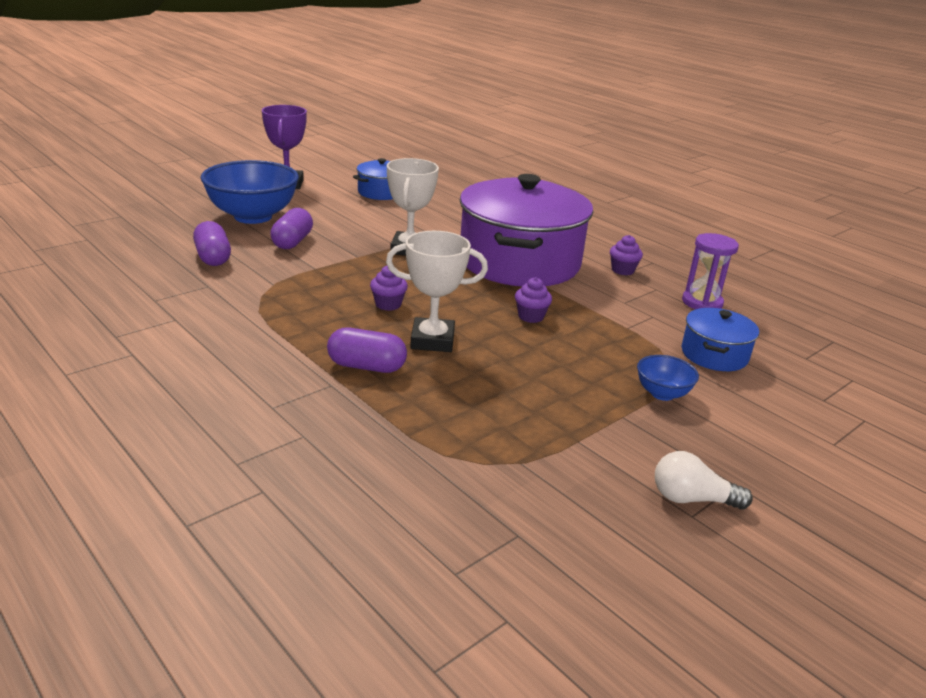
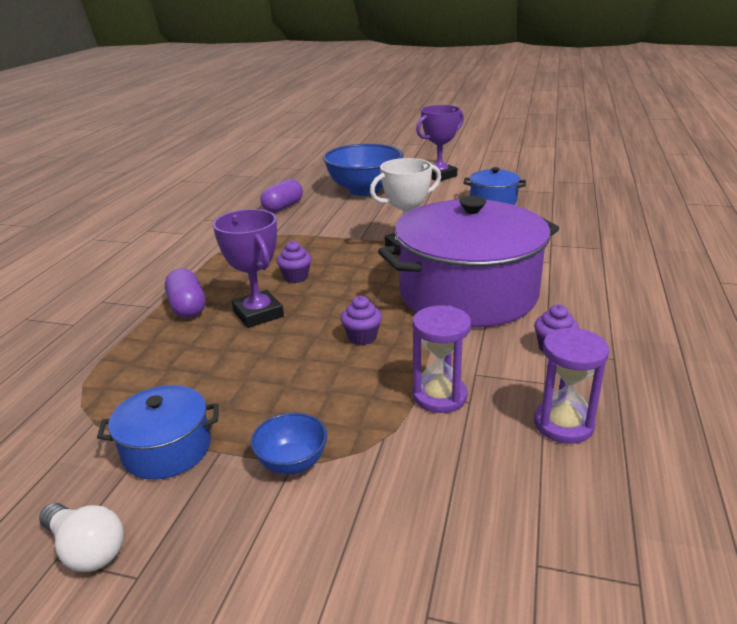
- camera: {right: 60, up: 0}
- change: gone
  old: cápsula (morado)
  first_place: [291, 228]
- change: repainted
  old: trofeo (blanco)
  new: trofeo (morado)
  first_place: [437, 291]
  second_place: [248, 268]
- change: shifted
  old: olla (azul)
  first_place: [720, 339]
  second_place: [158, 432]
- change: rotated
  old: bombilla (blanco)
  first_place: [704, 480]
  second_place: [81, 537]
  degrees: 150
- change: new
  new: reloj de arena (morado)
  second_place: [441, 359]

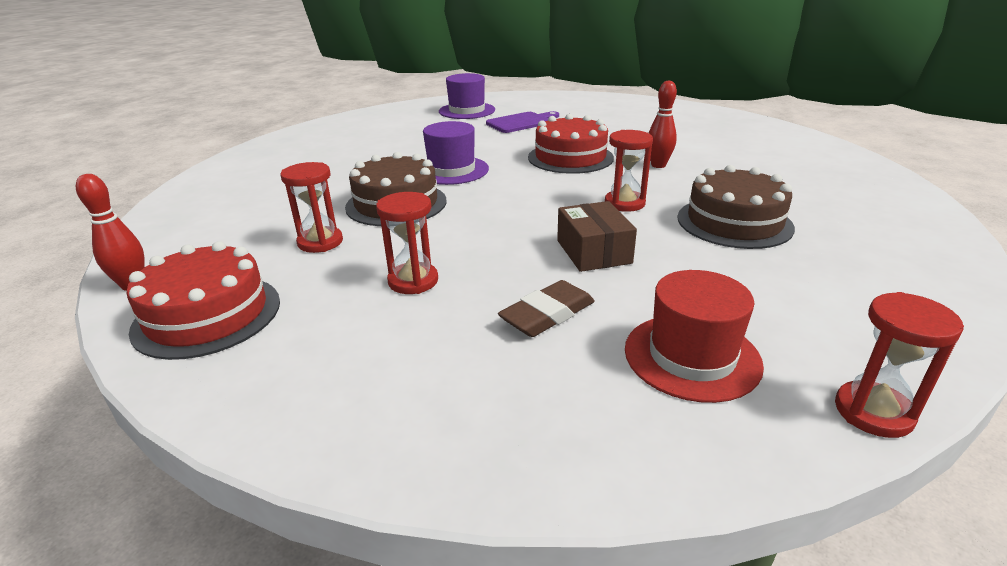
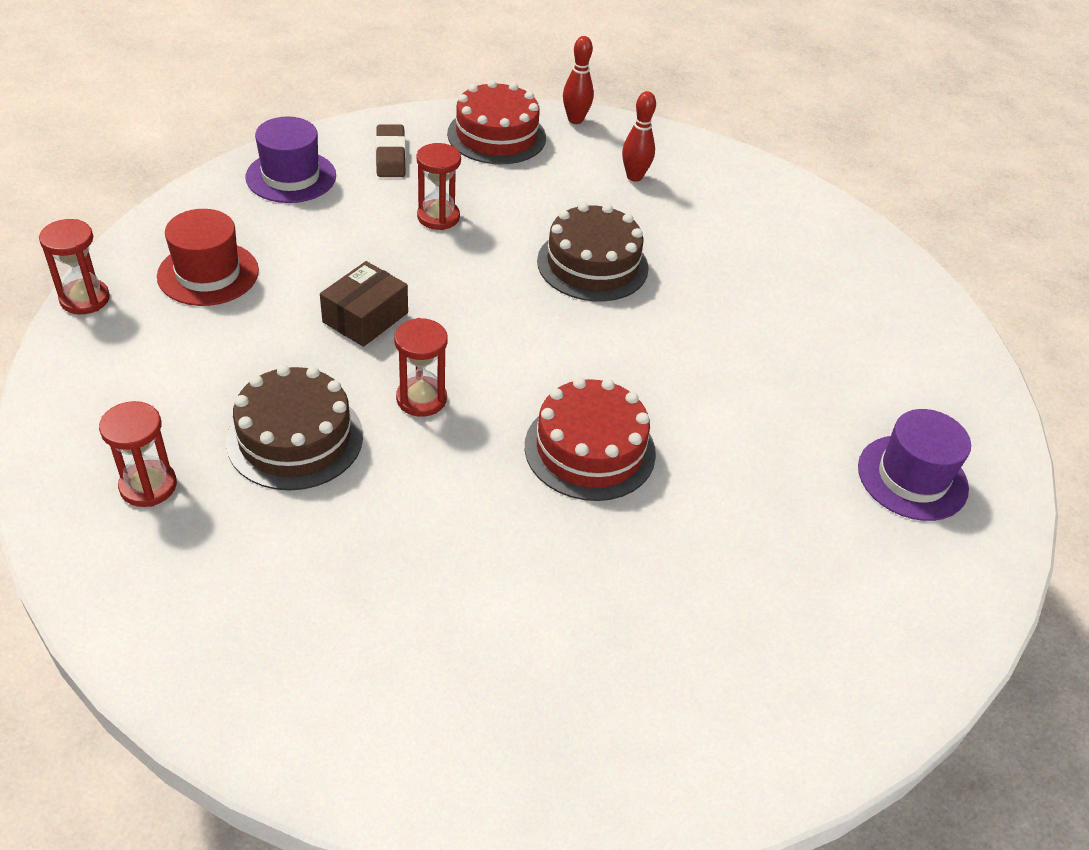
- camera: {right: 120, up: 15}
- change: shifted
  old: bolo (rojo)
  first_place: [663, 124]
  second_place: [639, 136]
- change: gone
  old: tabla de cortar (morado)
  first_place: [522, 122]
- change: shifted
  old: sombrero (morado)
  first_place: [456, 153]
  second_place: [291, 160]
- change: shifted
  old: reloj de arena (rojo)
  first_place: [312, 207]
  second_place: [138, 454]
- change: rotated
  old: caja (marrón)
  first_place: [597, 236]
  second_place: [364, 304]
  degrees: -75
- change: shifted
  old: goma de borrar (marrón)
  first_place: [546, 308]
  second_place: [391, 150]

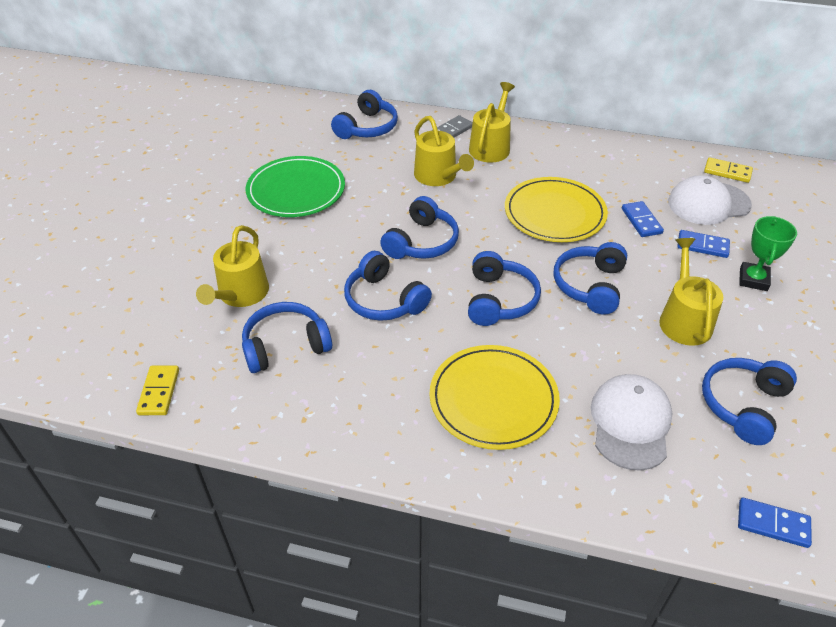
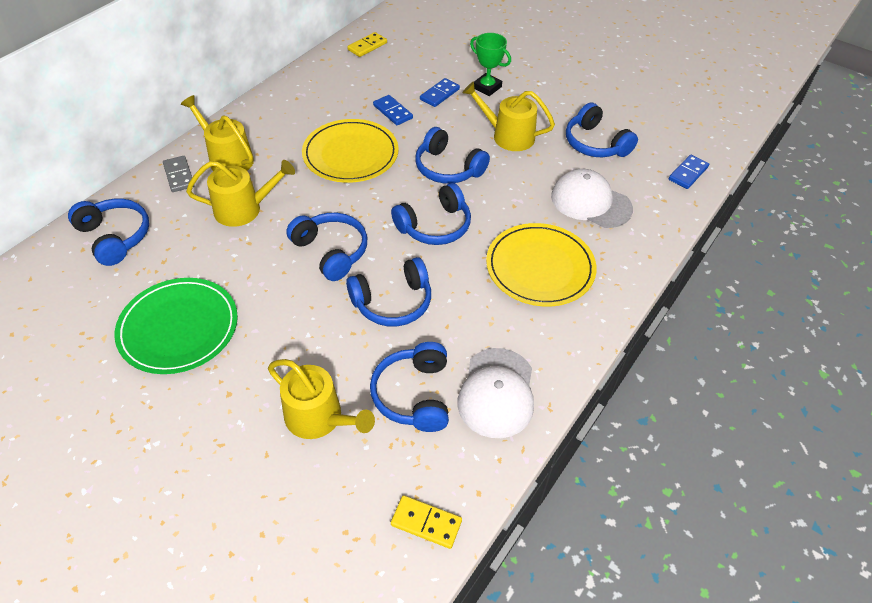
- camera: {right: -70, up: 5}
- change: shifted
  old: gorra (blanco)
  first_place: [710, 200]
  second_place: [495, 393]
- change: rotated
  old: ficha de dominó (azul)
  first_place: [643, 219]
  second_place: [393, 110]
  degrees: 45
- change: rotated
  old: auriculares (azul)
  first_place: [504, 288]
  second_place: [431, 214]
  degrees: 120

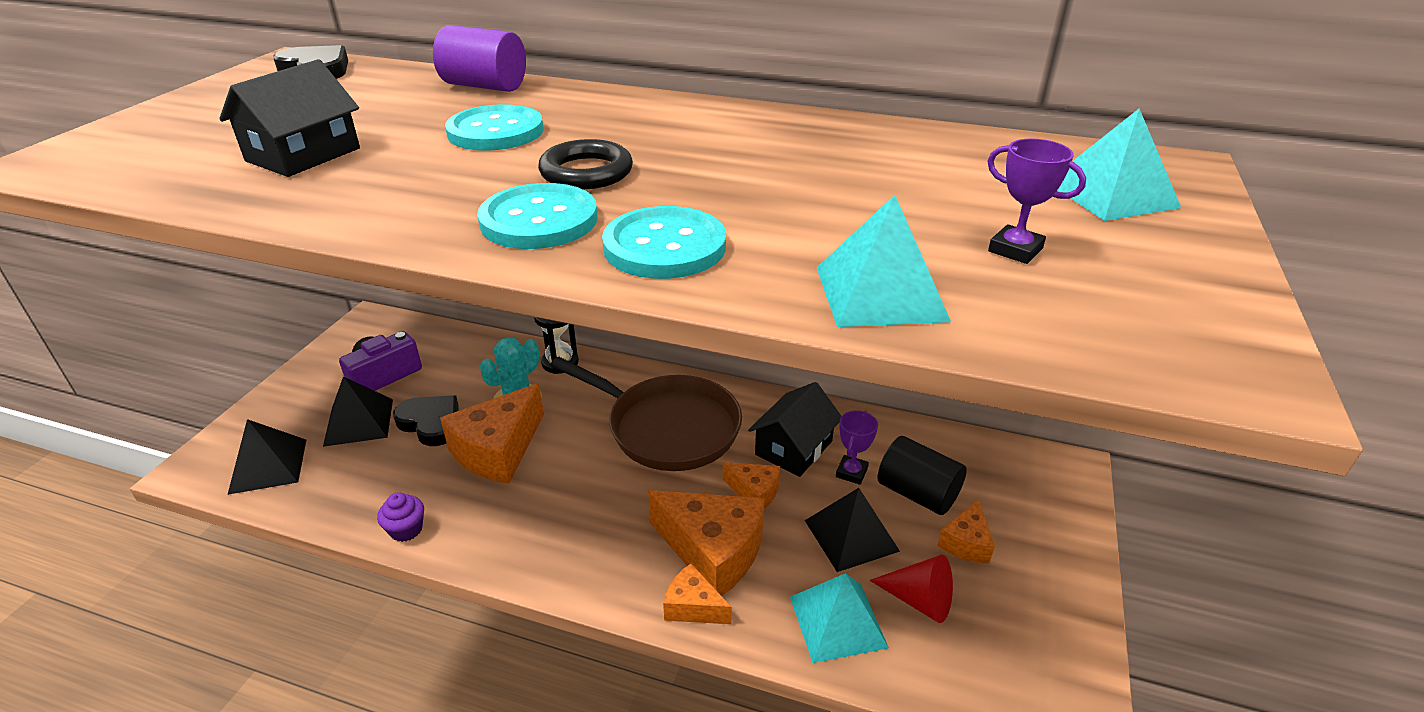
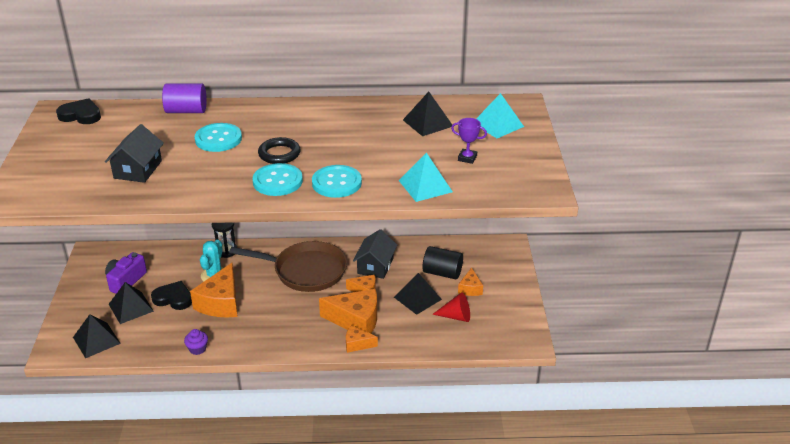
- camera: {right: -20, up: 0}
- change: gone
  old: trofeo (morado)
  first_place: [857, 447]
- change: gone
  old: pirámide (turquesa)
  first_place: [839, 618]
- change: new
  new: pirámide (negro)
  second_place: [427, 113]

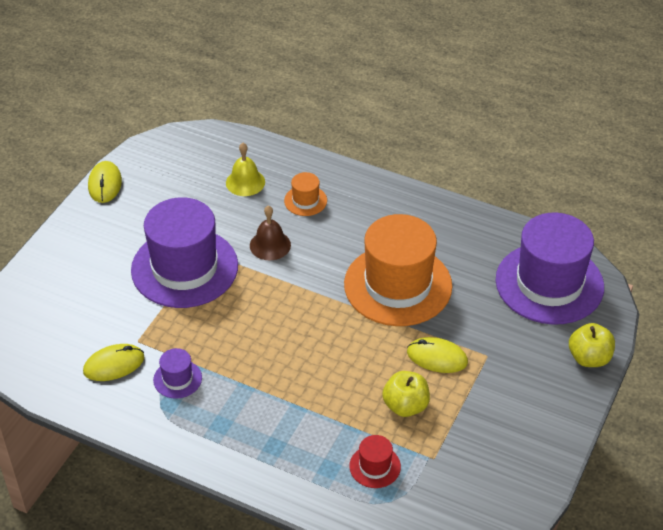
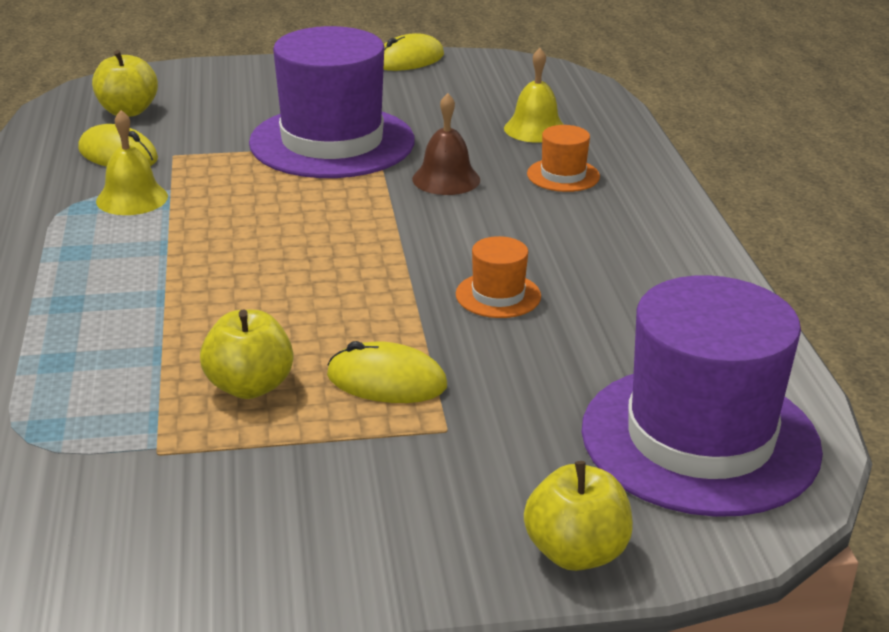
- camera: {right: 55, up: -15}
- change: scaled
  old: sombrero (naranja)
  first_place: [398, 270]
  second_place: [498, 277]
  factor: 0.42
- change: rotated
  old: ratón (amarillo)
  first_place: [437, 355]
  second_place: [387, 372]
  degrees: -60
- change: swapped
  old: sombrero (morado)
  new: campana (amarillo)
  first_place: [177, 373]
  second_place: [132, 162]
- change: gone
  old: sombrero (rojo)
  first_place: [375, 461]
- change: new
  new: manzana (amarillo)
  second_place: [125, 83]

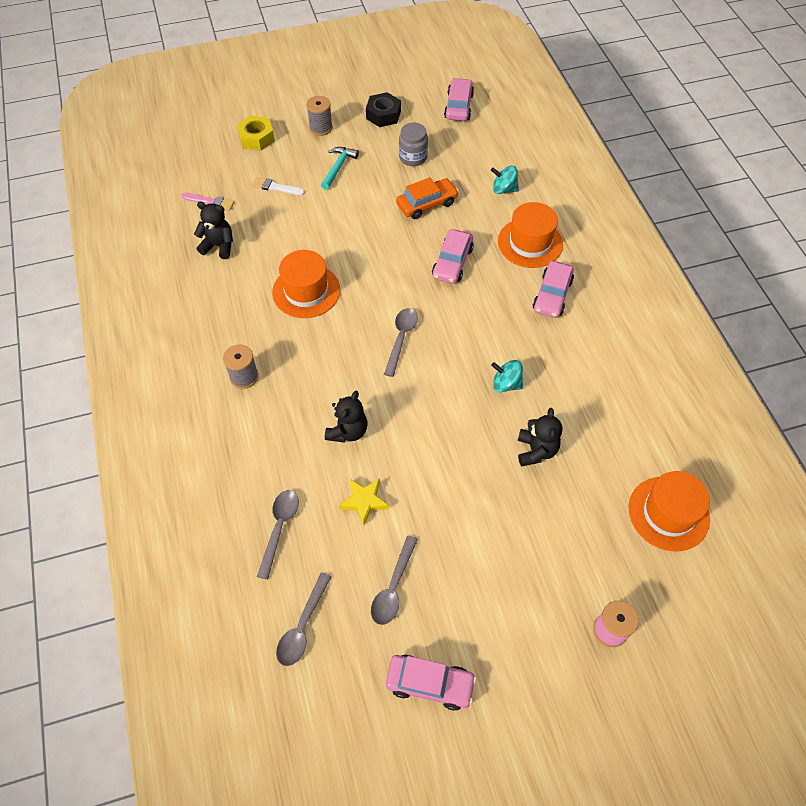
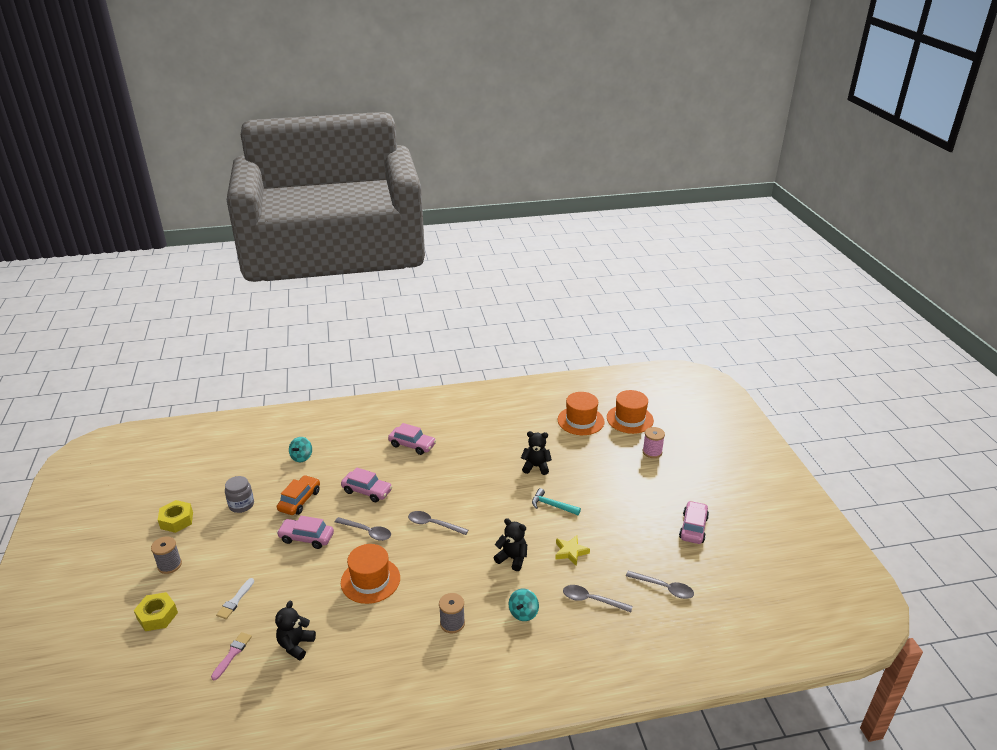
- camera: {right: -85, up: -25}
- change: shifted
  old: coche (rosa)
  first_place: [459, 99]
  second_place: [305, 532]
- change: repainted
  old: tuerca (negro)
  new: tuerca (amarillo)
  first_place: [383, 109]
  second_place: [175, 516]
- change: shifted
  old: martillo (turquesa)
  first_place: [340, 168]
  second_place: [556, 501]
- change: rotated
  old: coche (naranja)
  first_place: [427, 198]
  second_place: [298, 495]
  degrees: 45
- change: shifted
  old: sombrero (naranja)
  first_place: [530, 235]
  second_place: [630, 412]
- change: shifted
  old: peonza (turquesa)
  first_place: [507, 376]
  second_place: [524, 605]
- change: shifted
  old: cuchara (gris)
  first_place: [394, 580]
  second_place: [363, 529]

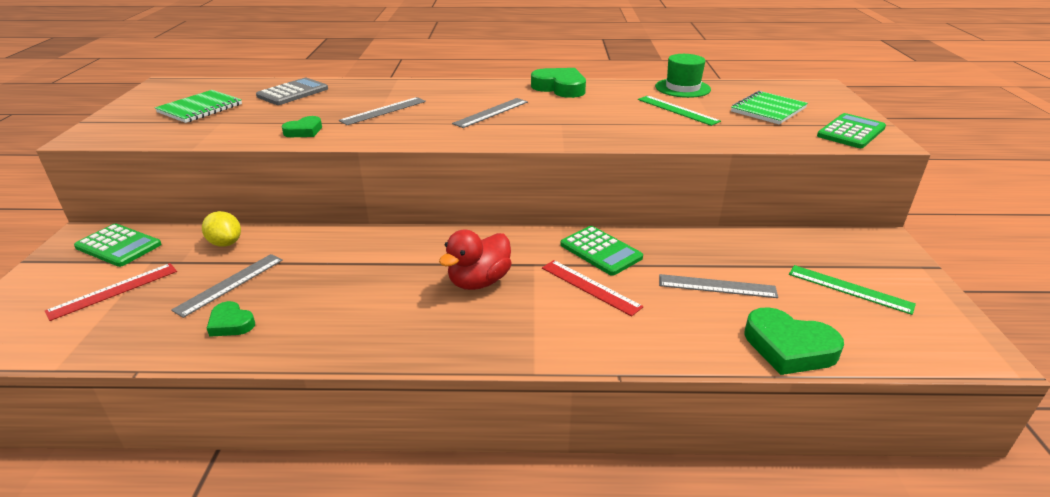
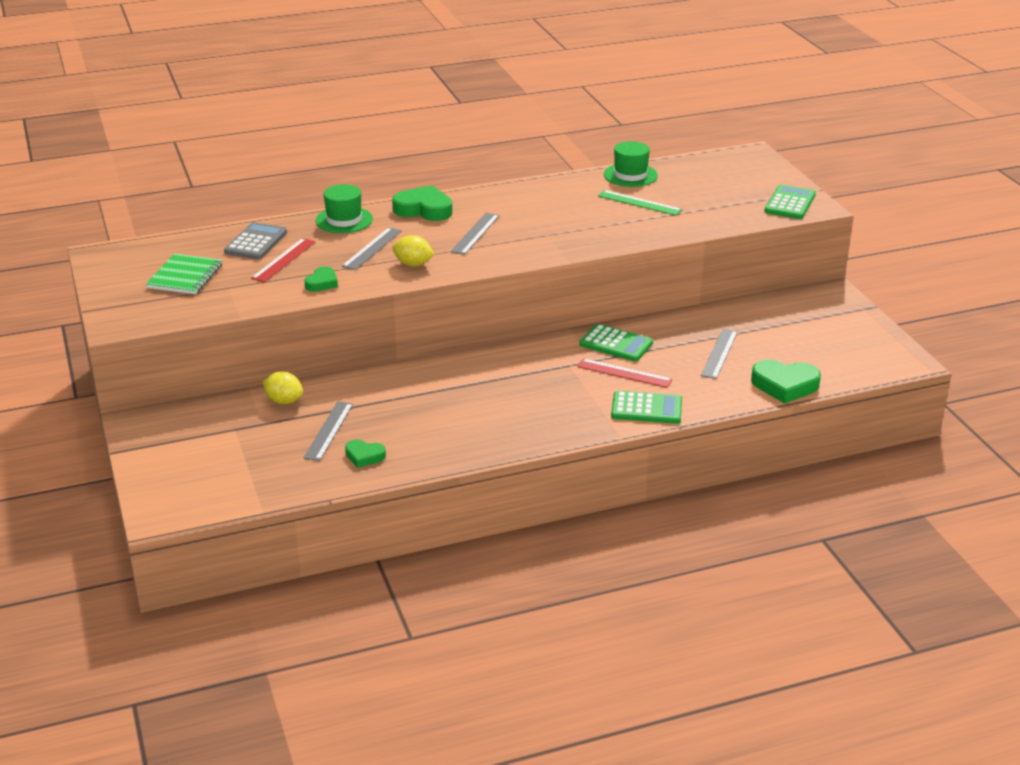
- camera: {right: -20, up: 0}
- change: shifted
  old: corazón (verde)
  first_place: [558, 83]
  second_place: [422, 203]
- change: gone
  old: cuaderno (verde)
  first_place: [769, 108]
- change: shifted
  old: calculadora (verde)
  first_place: [118, 245]
  second_place: [646, 407]
- change: gone
  old: pato (rojo)
  first_place: [475, 260]
- change: shifted
  old: regla (rojo)
  first_place: [111, 292]
  second_place: [283, 260]
- change: gone
  old: regla (verde)
  first_place: [852, 290]
- change: rotated
  old: regla (gris)
  first_place: [718, 286]
  second_place: [719, 354]
  degrees: -60
- change: new
  new: sombrero (verde)
  second_place: [344, 208]
- change: new
  new: limón (amarillo)
  second_place: [413, 250]

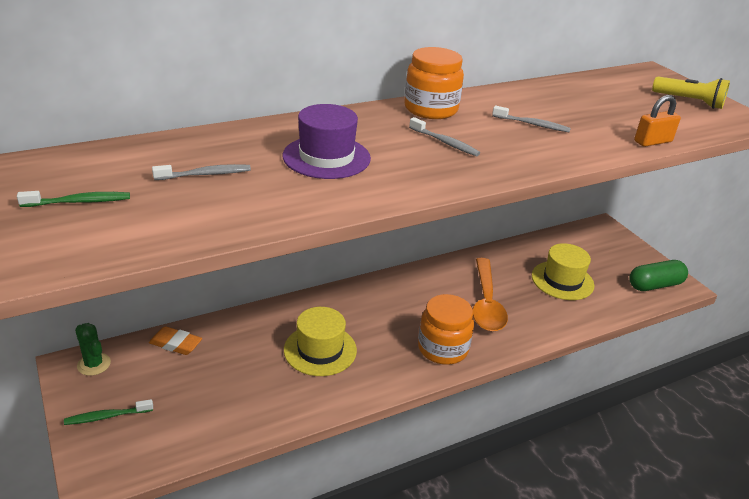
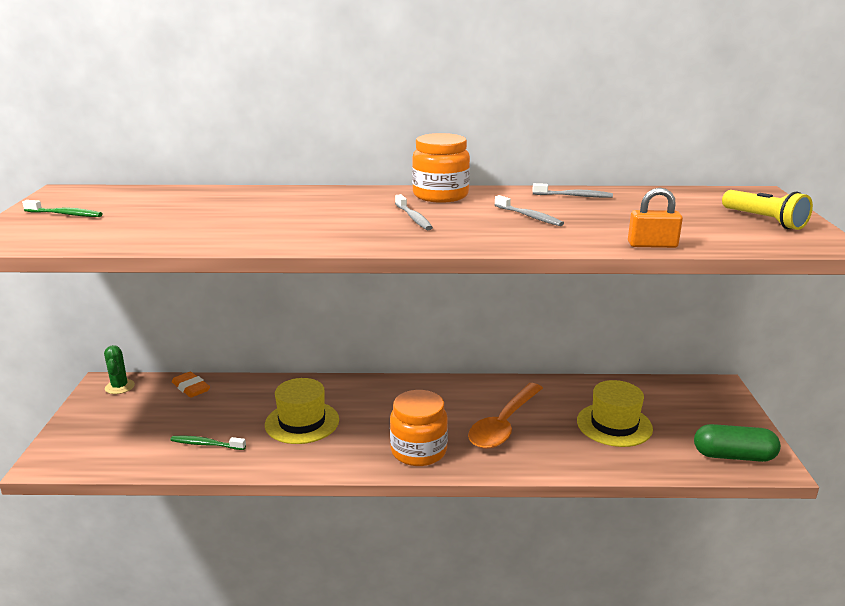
- camera: {right: 30, up: -10}
- change: gone
  old: sombrero (morado)
  first_place: [327, 141]
- change: shifted
  old: cepillo de dientes (gris)
  first_place: [201, 172]
  second_place: [572, 190]
- change: shifted
  old: cepillo de dientes (verde)
  first_place: [108, 412]
  second_place: [208, 443]

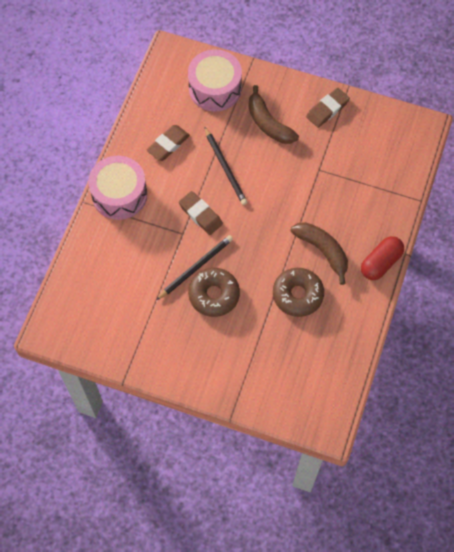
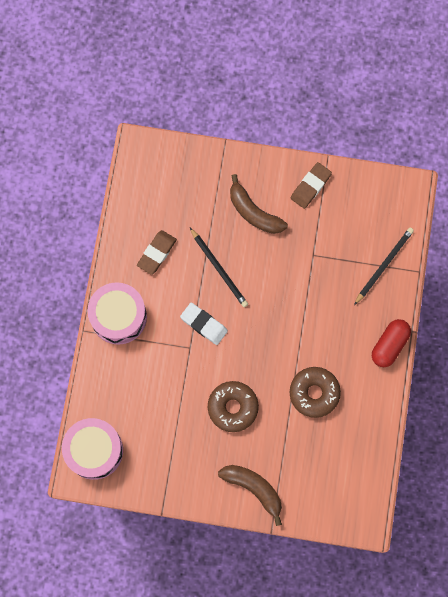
- camera: {right: -10, up: 10}
- change: shifted
  old: tambor (rosa)
  first_place: [215, 80]
  second_place: [92, 449]
- change: repainted
  old: goma de borrar (marrón)
  new: goma de borrar (blanco)
  first_place: [201, 213]
  second_place: [204, 324]
- change: shifted
  old: plátano (marrón)
  first_place: [319, 253]
  second_place: [250, 495]
- change: shifted
  old: lápiz (negro)
  first_place: [194, 267]
  second_place: [384, 266]

